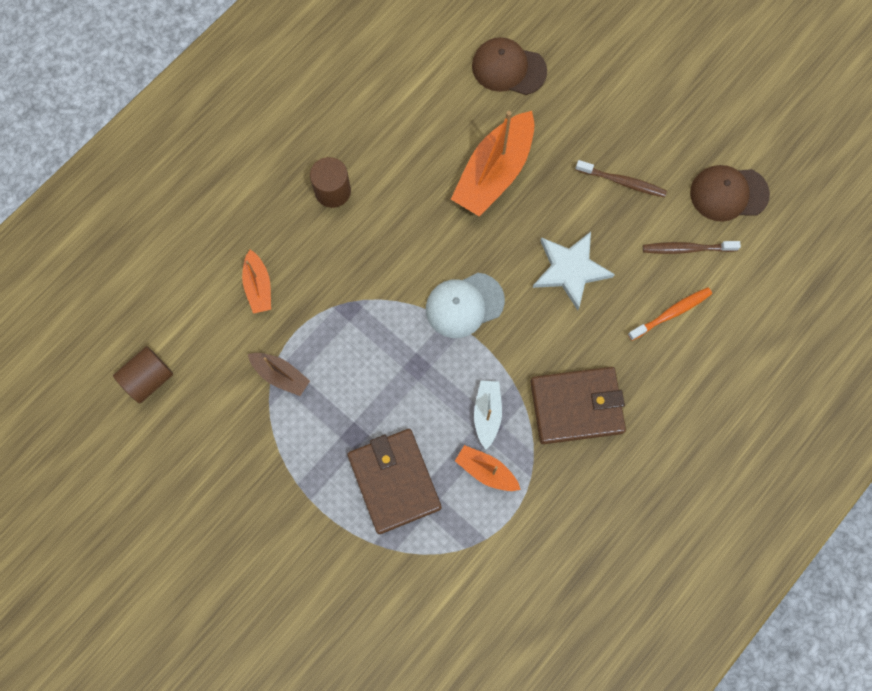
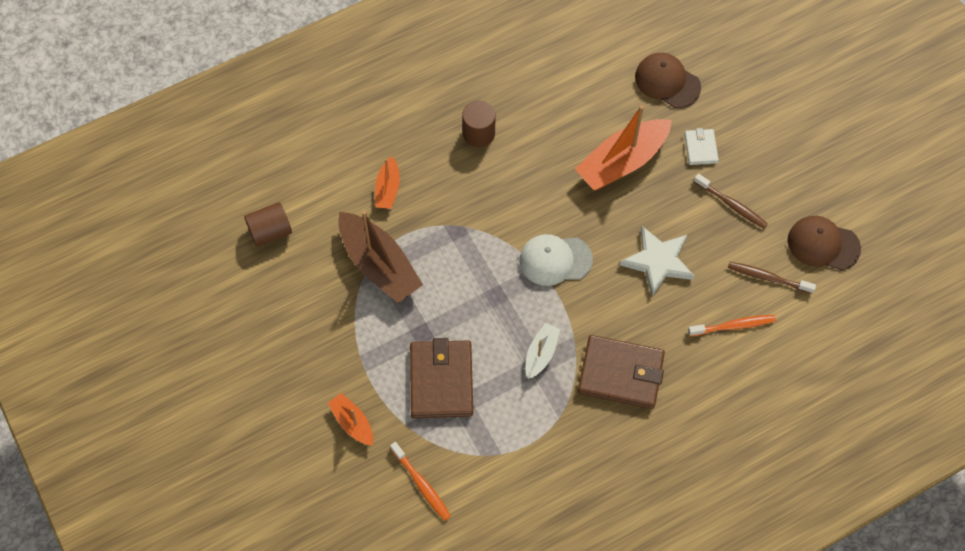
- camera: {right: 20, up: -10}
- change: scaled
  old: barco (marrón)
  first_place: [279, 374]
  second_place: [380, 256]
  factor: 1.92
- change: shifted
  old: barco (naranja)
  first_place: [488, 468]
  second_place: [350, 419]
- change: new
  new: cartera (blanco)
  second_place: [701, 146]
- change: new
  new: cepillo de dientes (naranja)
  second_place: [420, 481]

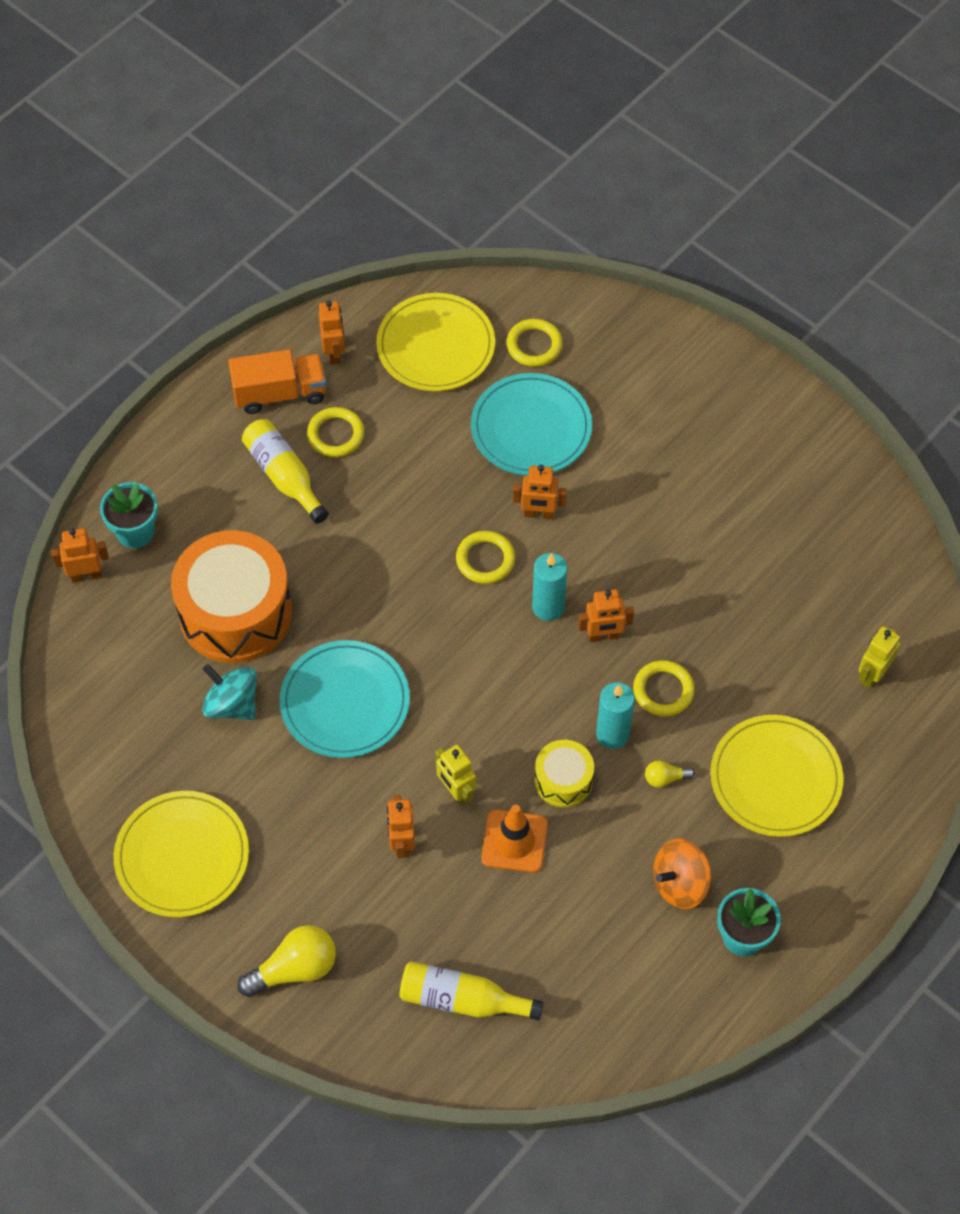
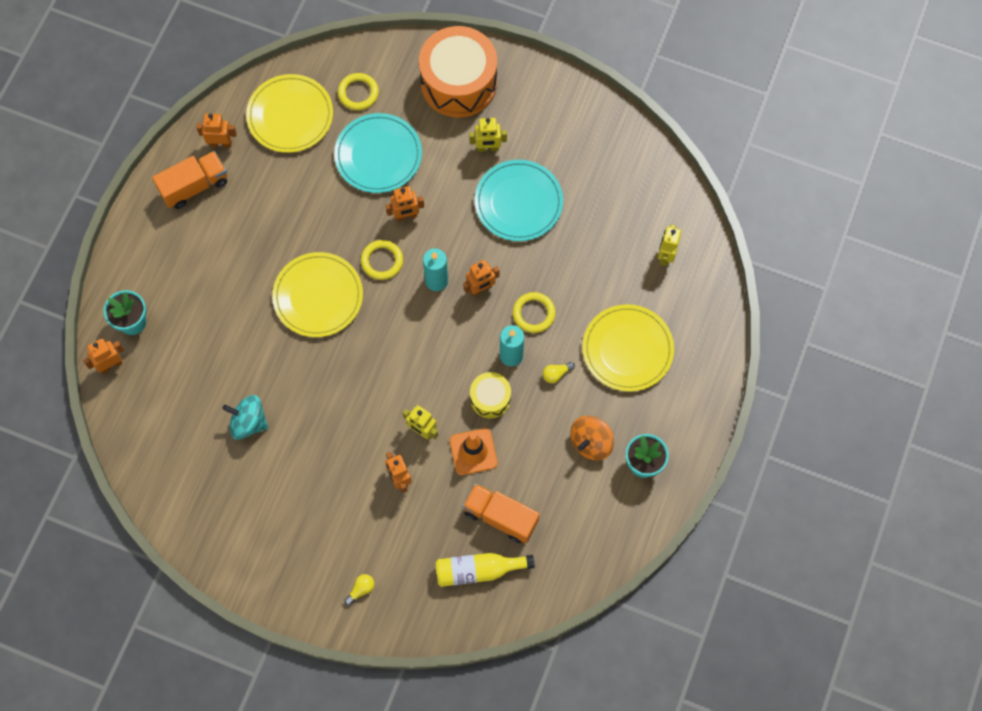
- camera: {right: -20, up: 10}
- change: rotated
  old: robot (naranja)
  first_place: [332, 332]
  second_place: [216, 131]
  degrees: -60
- change: gone
  old: anillo (amarillo)
  first_place: [336, 432]
- change: gone
  old: botella (amarillo)
  first_place: [285, 471]
- change: shifted
  old: tambor (naranja)
  first_place: [231, 596]
  second_place: [458, 71]
- change: shifted
  old: plato (turquesa)
  first_place: [345, 699]
  second_place: [519, 200]
- change: shifted
  old: plato (amarillo)
  first_place: [181, 854]
  second_place: [317, 294]
- change: scaled
  old: bombilla (amarillo)
  first_place: [286, 961]
  second_place: [359, 589]
  factor: 0.51
- change: new
  new: robot (amarillo)
  second_place: [488, 135]
- change: new
  new: camión (naranja)
  second_place: [501, 513]

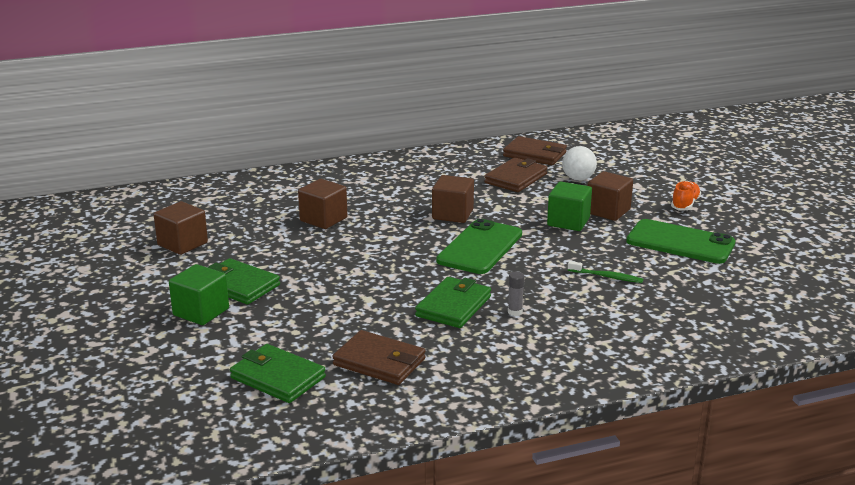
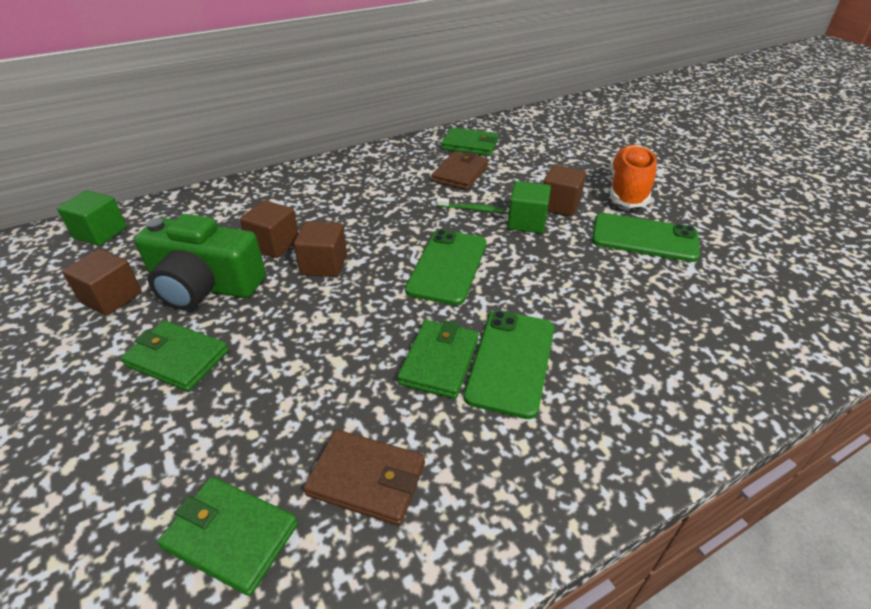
- camera: {right: -10, up: 15}
- change: repainted
  old: cartera (marrón)
  new: cartera (verde)
  first_place: [535, 150]
  second_place: [470, 141]
- change: gone
  old: pelota (blanco)
  first_place: [579, 163]
- change: shifted
  old: cubo (marrón)
  first_place: [453, 199]
  second_place: [320, 249]
- change: scaled
  old: zapato (naranja)
  first_place: [686, 195]
  second_place: [633, 176]
  factor: 1.93
- change: shifted
  old: cepillo de dientes (verde)
  first_place: [606, 272]
  second_place: [470, 205]
- change: shifted
  old: cubo (verde)
  first_place: [199, 294]
  second_place: [92, 218]
- change: swapped
  old: barra de pegamento (gris)
  new: móvil (verde)
  first_place: [516, 294]
  second_place: [509, 364]
- change: new
  new: cámara (verde)
  second_place: [200, 262]

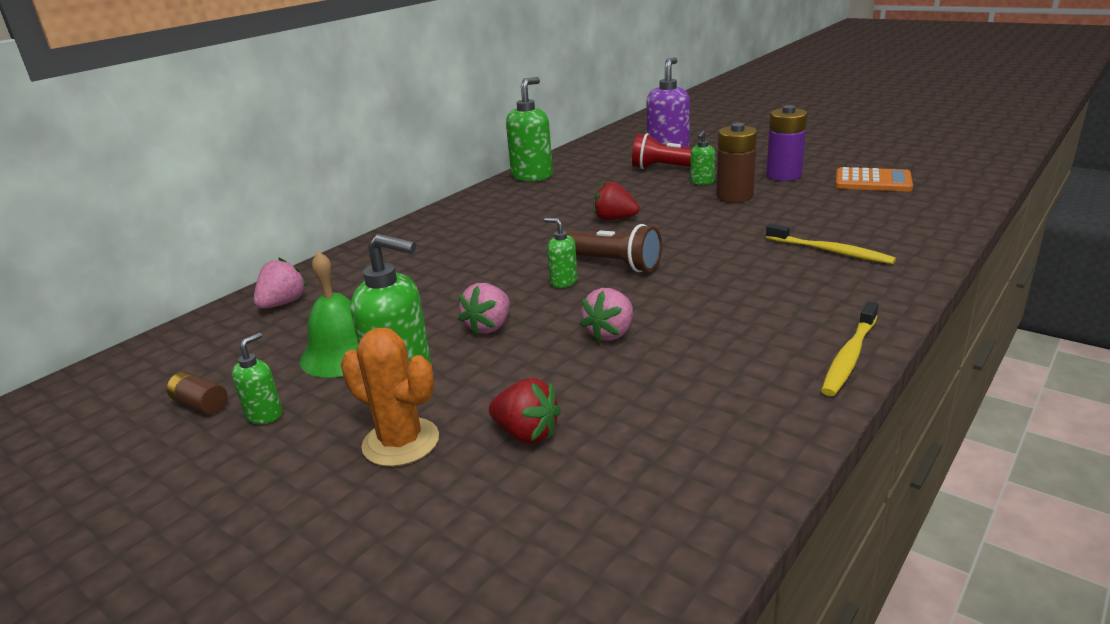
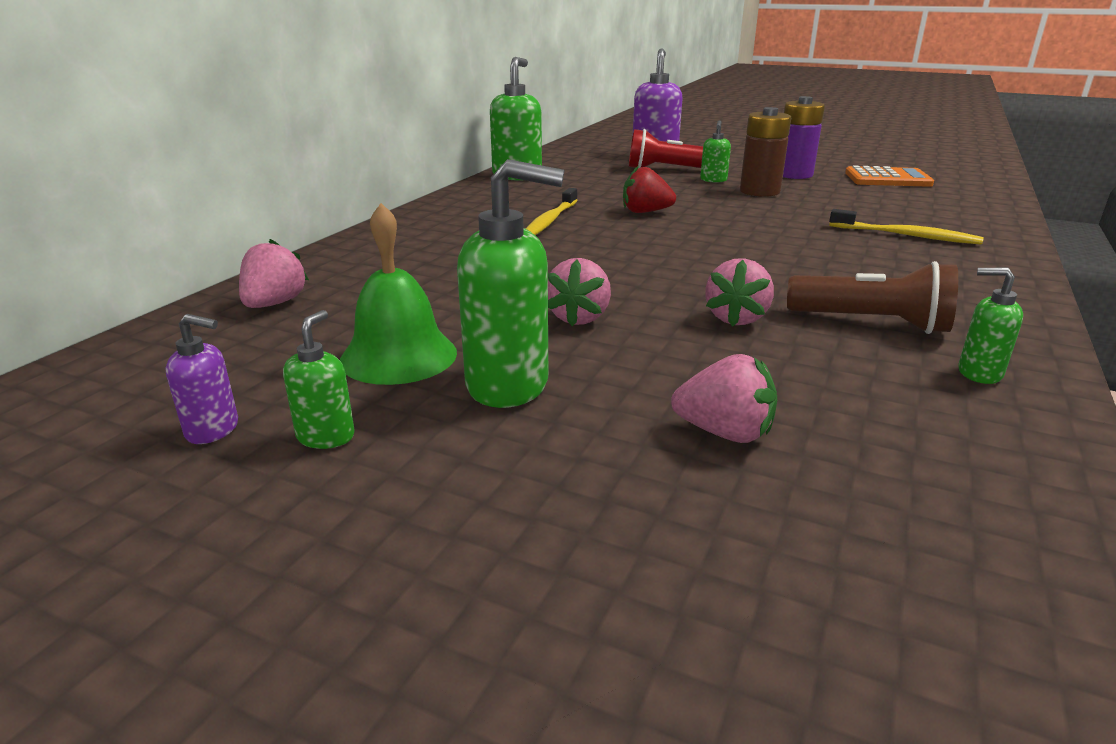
- camera: {right: -15, up: 0}
- change: shifted
  old: dispensador de jabón (verde)
  first_place: [561, 253]
  second_place: [990, 326]
- change: shifted
  old: lámpara de mano (marrón)
  first_place: [614, 248]
  second_place: [872, 297]
- change: shifted
  old: cepillo de dientes (amarillo)
  first_place: [850, 348]
  second_place: [552, 211]
- change: gone
  old: cactus (naranja)
  first_place: [390, 397]
- change: swapped
  old: pila (marrón)
  new: dispensador de jabón (morado)
  first_place: [197, 393]
  second_place: [202, 379]
- change: repainted
  old: fresa (rojo)
  new: fresa (rosa)
  first_place: [525, 411]
  second_place: [724, 398]

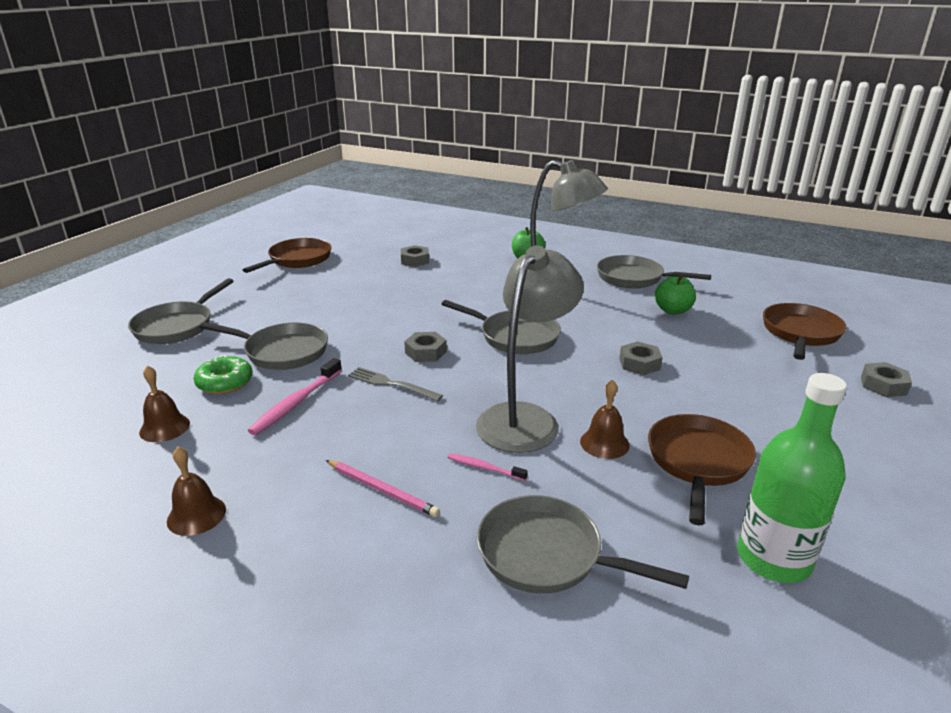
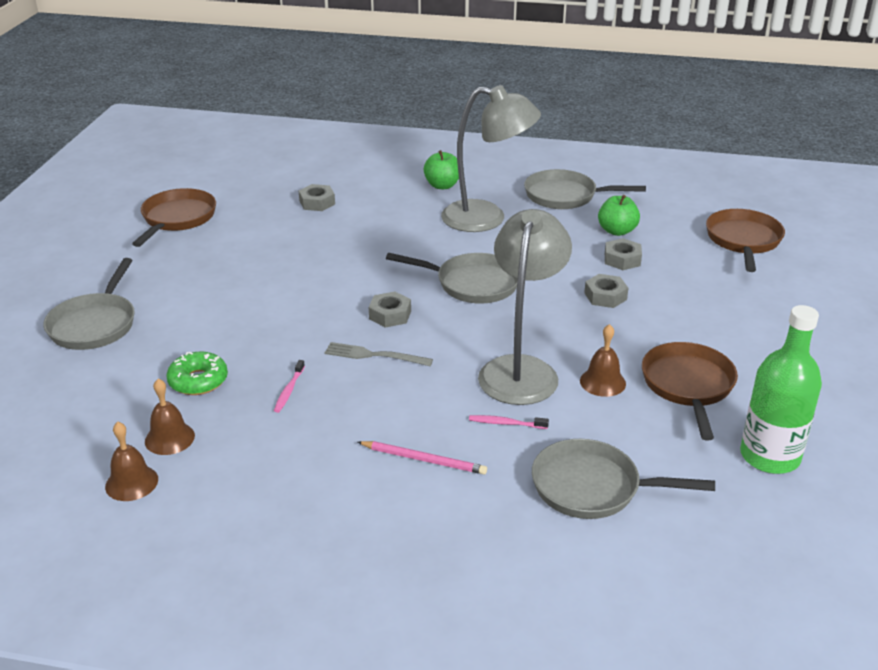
- camera: {right: -15, up: 5}
- change: gone
  old: sartén (gris)
  first_place: [264, 346]
- change: scaled
  old: cepillo de dientes (rosa)
  first_place: [295, 396]
  second_place: [289, 386]
  factor: 0.56
- change: shifted
  old: tuerca (gris)
  first_place: [886, 379]
  second_place: [623, 254]
- change: shifted
  old: campana (marrón)
  first_place: [196, 491]
  second_place: [131, 461]

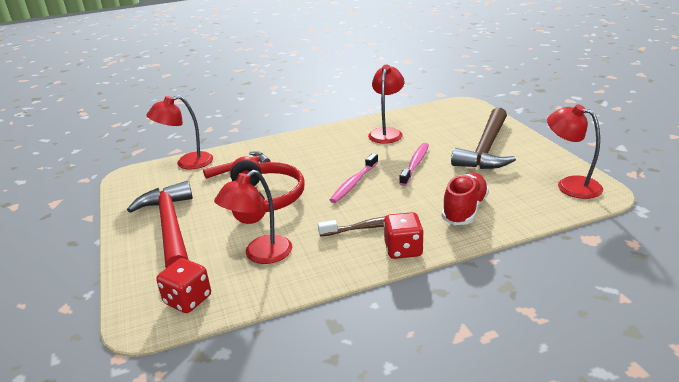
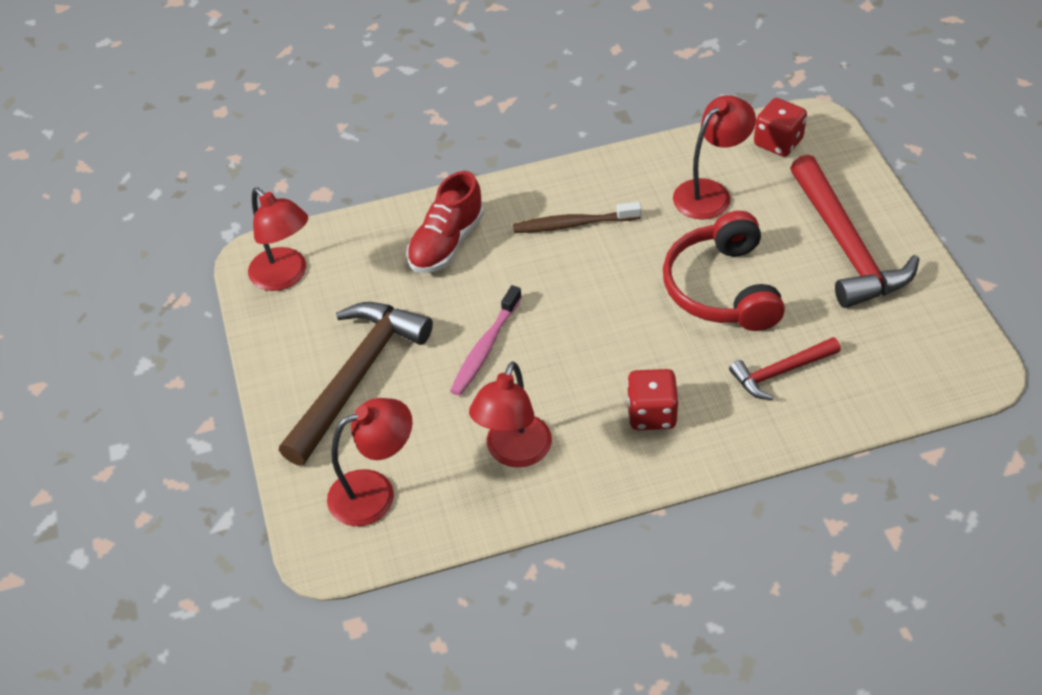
- camera: {right: -175, up: 20}
- change: shifted
  old: lámpara (rojo)
  first_place: [179, 132]
  second_place: [369, 462]
- change: gone
  old: cepillo de dientes (rosa)
  first_place: [354, 178]
- change: shifted
  old: dado (rojo)
  first_place: [404, 235]
  second_place: [653, 399]

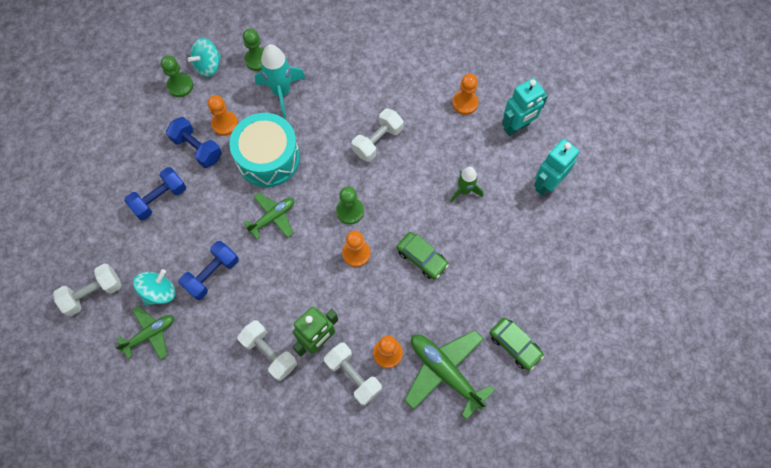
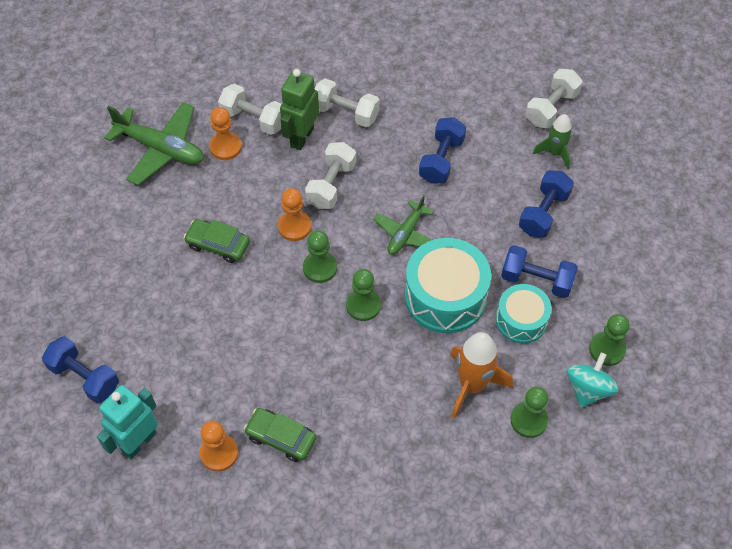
- camera: {right: 160, up: -10}
- change: repainted
  old: cohete (turquesa)
  new: cohete (naranja)
  first_place: [280, 80]
  second_place: [481, 375]
- change: swapped
  old: peón (naranja)
  new: tambor (turquesa)
  first_place: [223, 115]
  second_place: [524, 313]
- change: shifted
  old: mancuerna (blanco)
  first_place: [377, 135]
  second_place: [330, 175]
- change: swapped
  old: robot (turquesa)
  new: mancuerna (azul)
  first_place: [556, 167]
  second_place: [80, 369]
- change: shifted
  old: cohete (verde)
  first_place: [466, 185]
  second_place: [552, 141]
- change: gone
  old: peonza (turquesa)
  first_place: [154, 287]
- change: gone
  old: avión (verde)
  first_place: [144, 333]
- change: shifted
  old: coche (verde)
  first_place: [517, 343]
  second_place: [280, 435]
- change: new
  new: peón (verde)
  second_place: [363, 295]

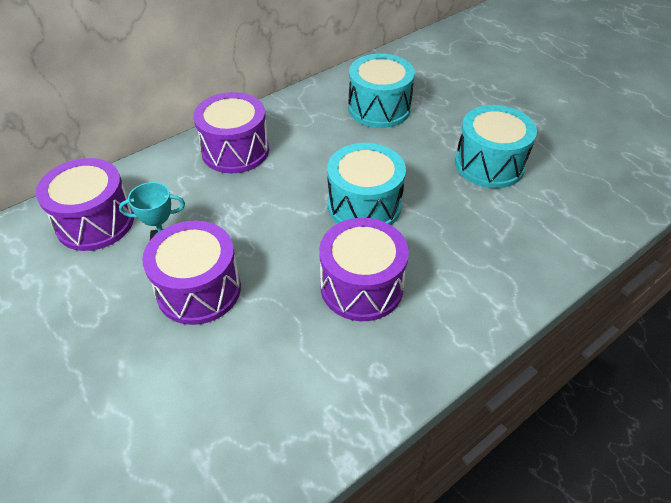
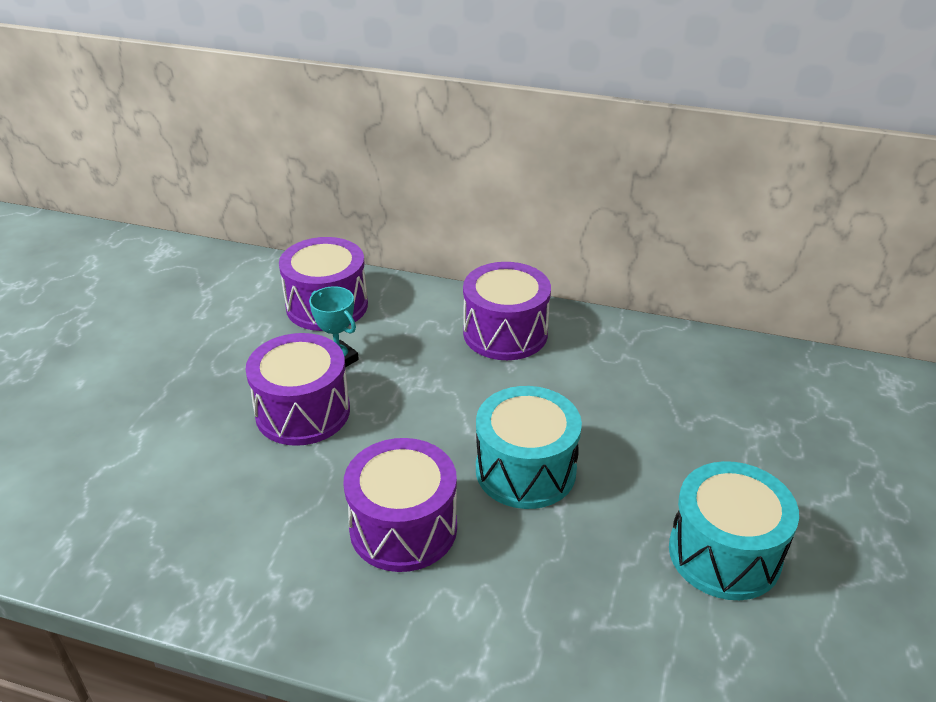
- camera: {right: 55, up: -10}
- change: gone
  old: tambor (turquesa)
  first_place: [381, 91]

